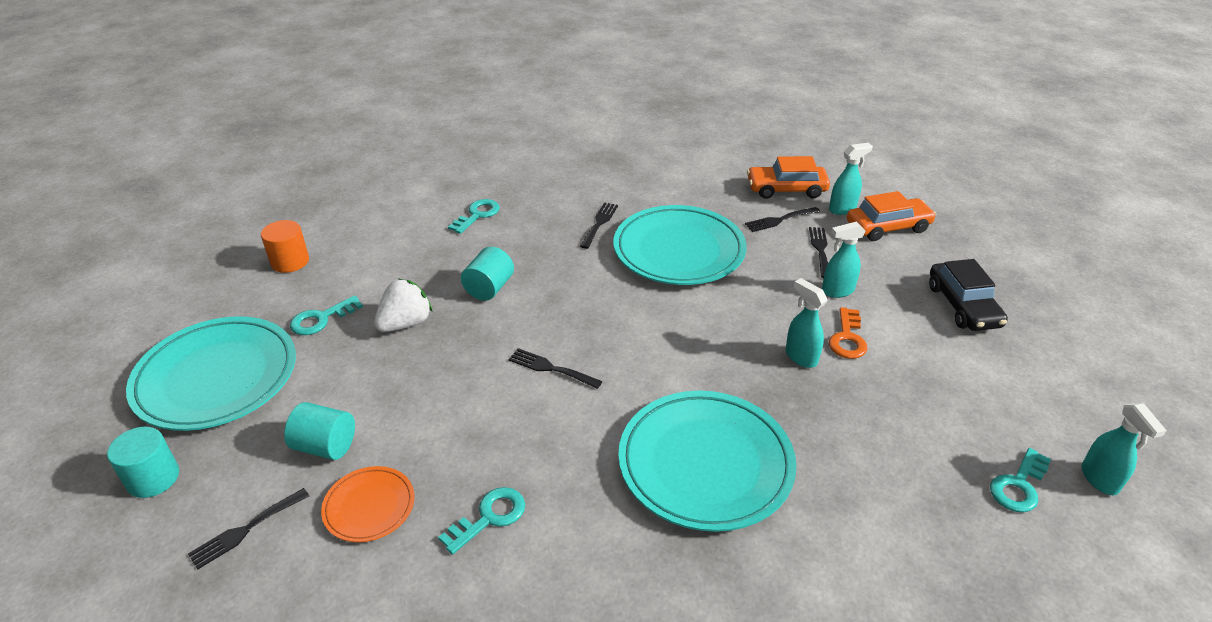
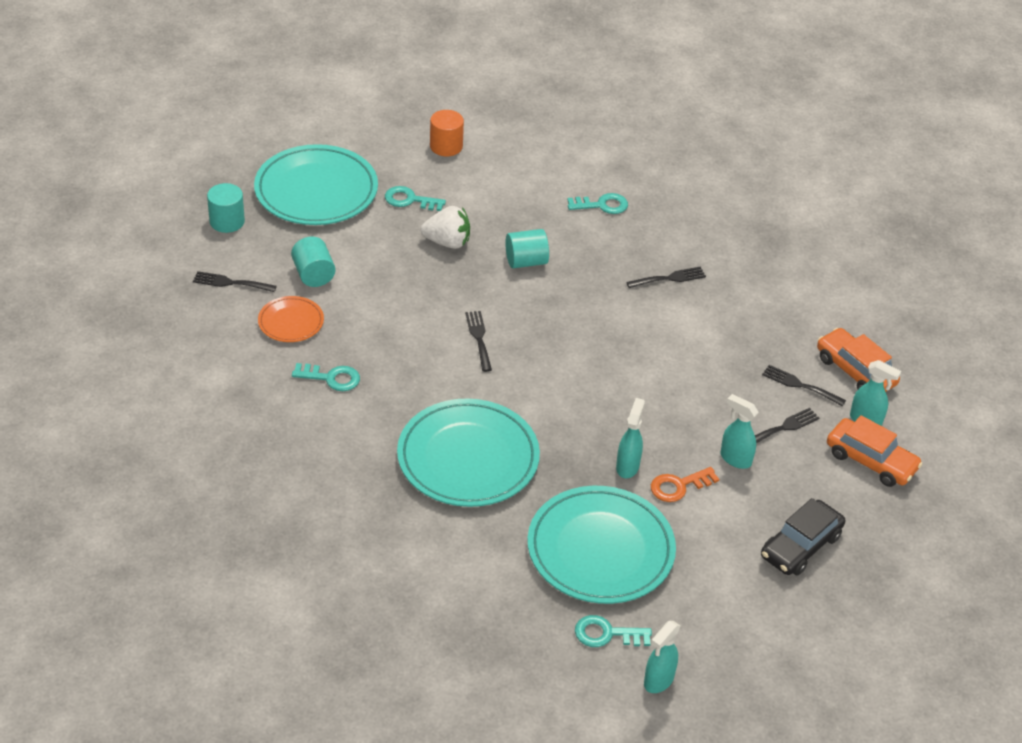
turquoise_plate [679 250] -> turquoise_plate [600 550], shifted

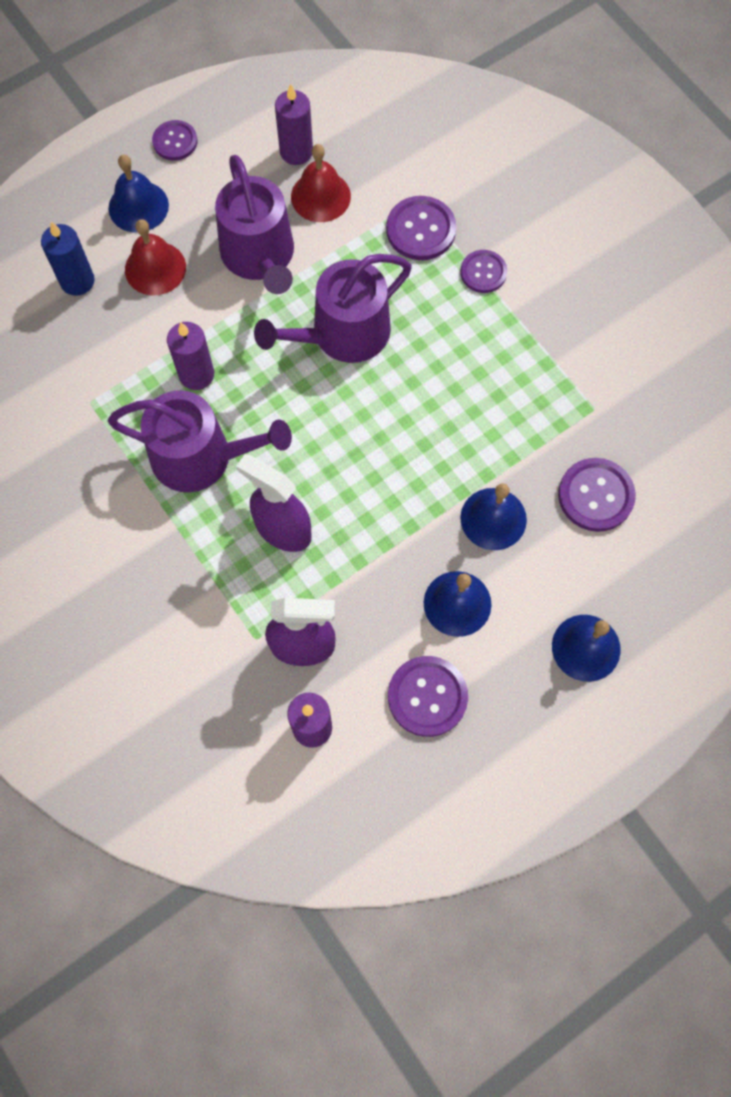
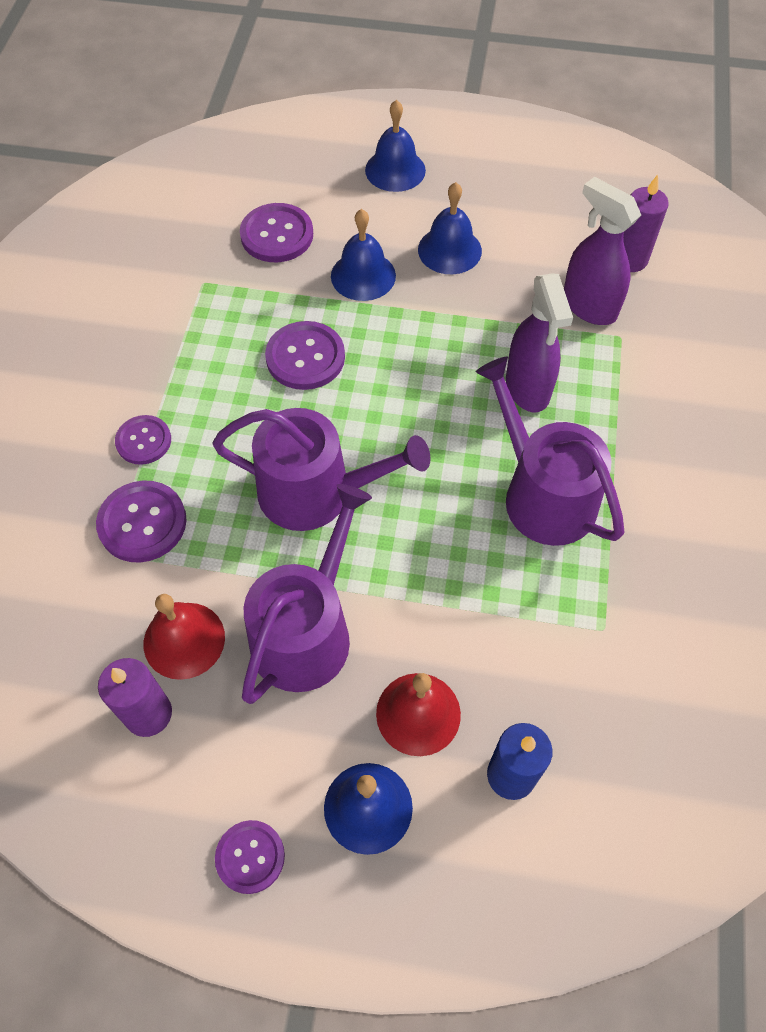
purple_candle [196 374] -> none
purple_button [427 697] -> purple_button [305 357], shifted

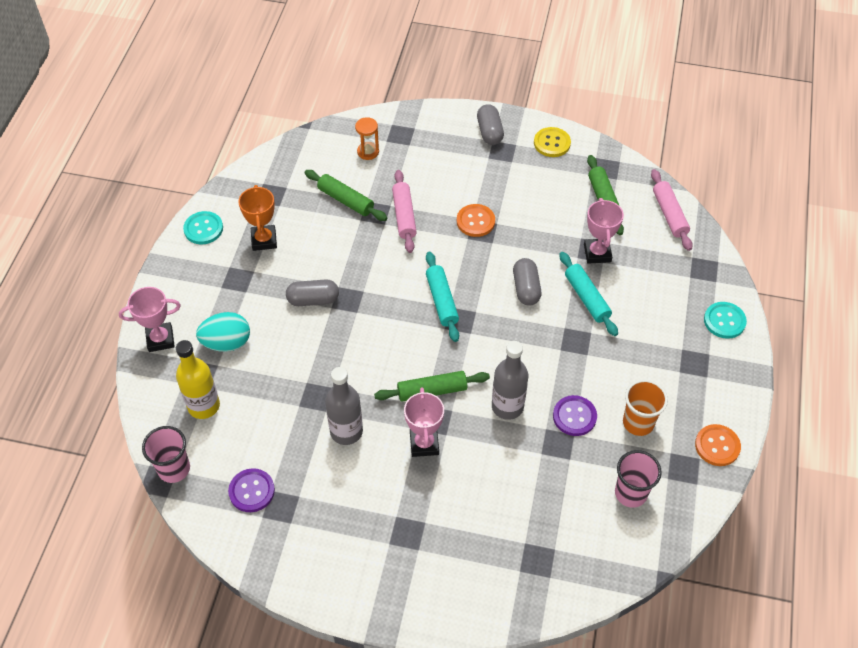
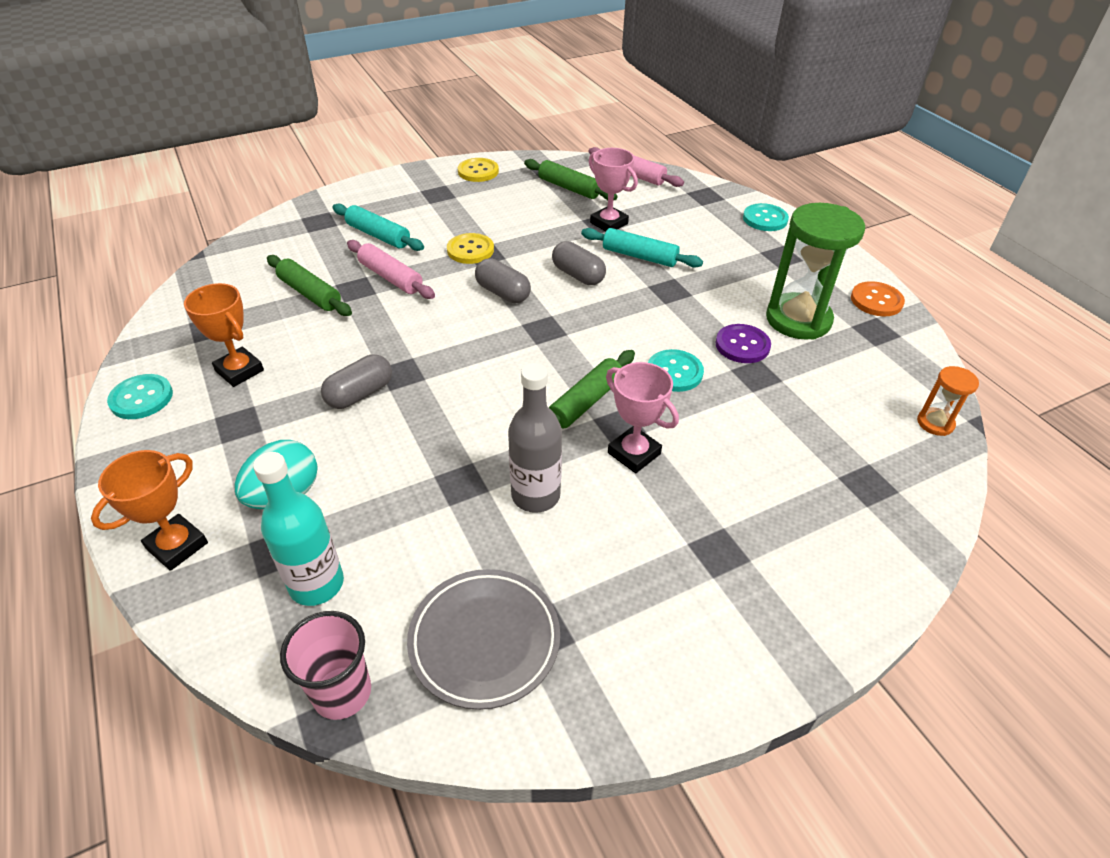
pink_cup [630 493] -> none
orange_hourglass [368 152] -> orange_hourglass [935 423], shifted
turquoise_rolling_pin [441 300] -> turquoise_rolling_pin [378 235], shifted
grey_capsule [489 132] -> grey_capsule [503 293], shifted
purple_button [251 491] -> grey_plate [484 640]
grey_bottle [507 406] -> turquoise_button [674 372]
orange_cup [638 423] -> green_hourglass [798 319]
pink_trophy [160 339] -> orange_trophy [177 546]
yellow_bottle [204 406] -> turquoise_bottle [316 584]
orange_button [475 221] -> yellow_button [470 250]
green_rolling_pin [345 200] -> green_rolling_pin [310 293], 45 degrees clockwise

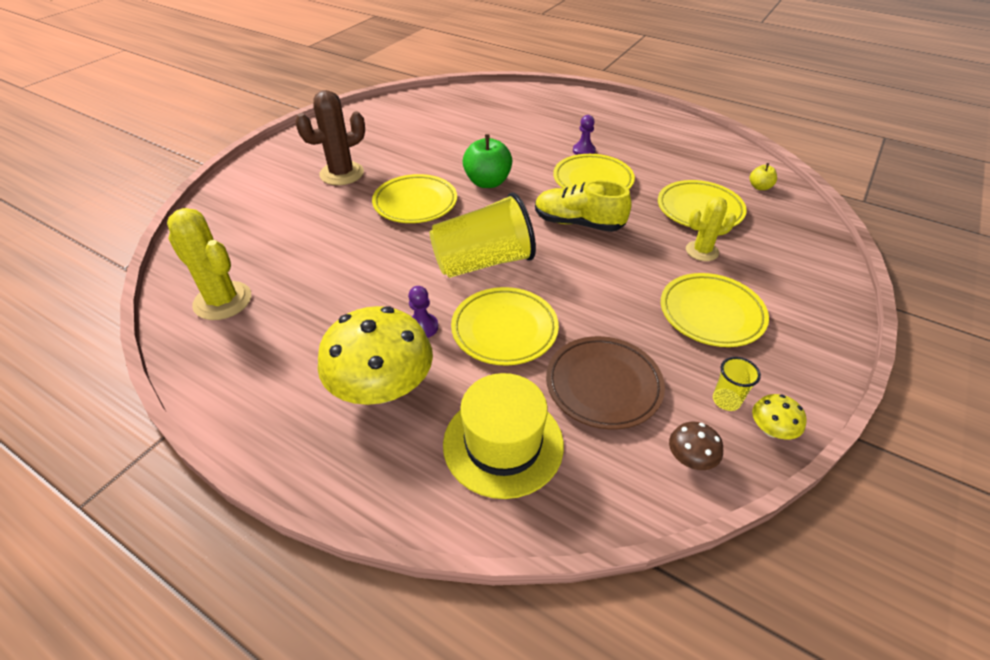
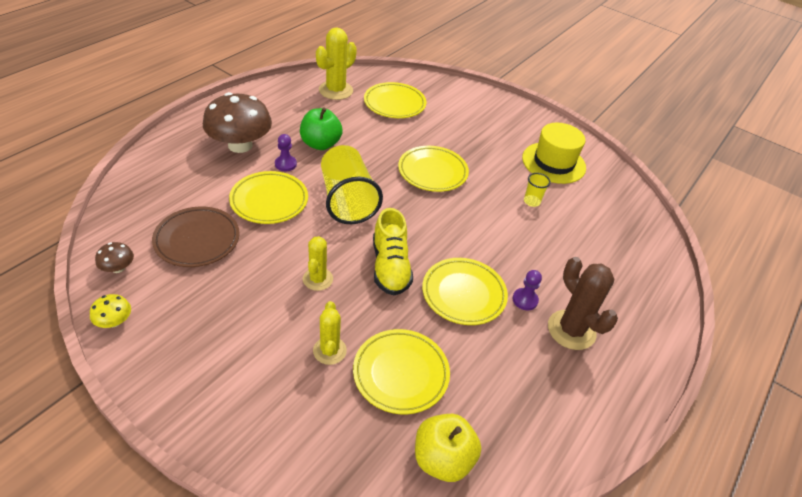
none -> yellow_cactus [317 279]
brown_cactus [342 174] -> brown_cactus [571 330], shifted
yellow_hat [503 444] -> yellow_hat [553 163], shifted
green_apple [487 182] -> green_apple [320 144], shifted
yellow_plate [711 314] -> yellow_plate [394 104], shifted
yellow_cup [726 400] -> yellow_cup [531 201], shifted
yellow_mushroom [382 387] -> brown_mushroom [240 145]
yellow_shoe [578 223] -> yellow_shoe [390 267], 150 degrees clockwise
yellow_apple [759 187] -> yellow_apple [442 459], x1.94

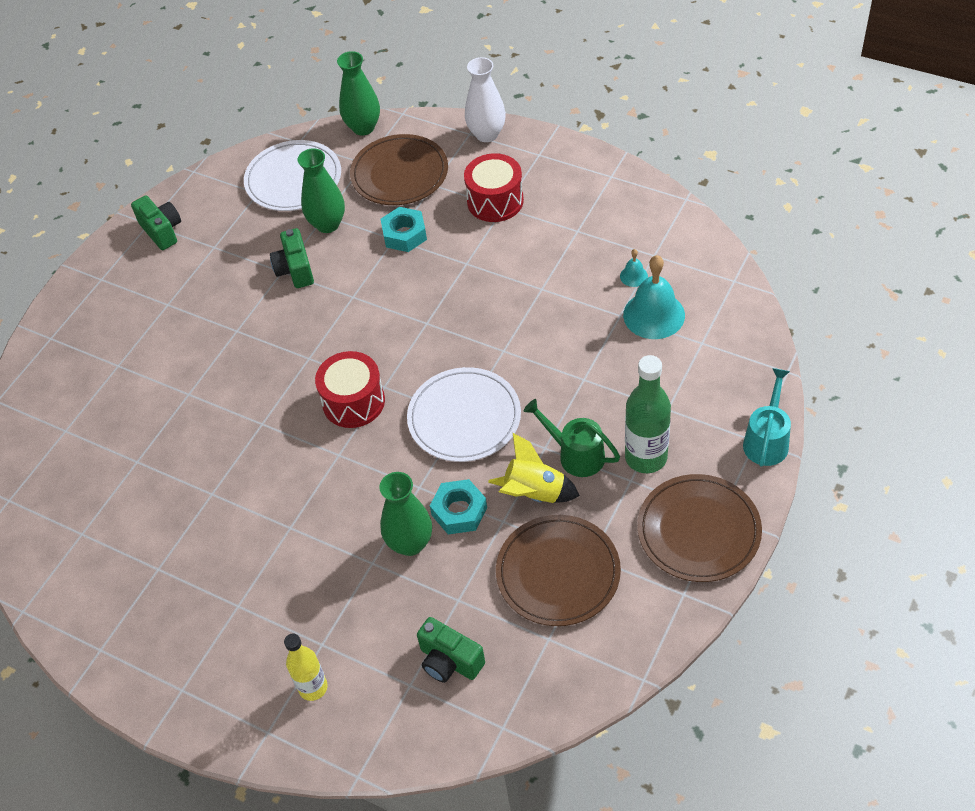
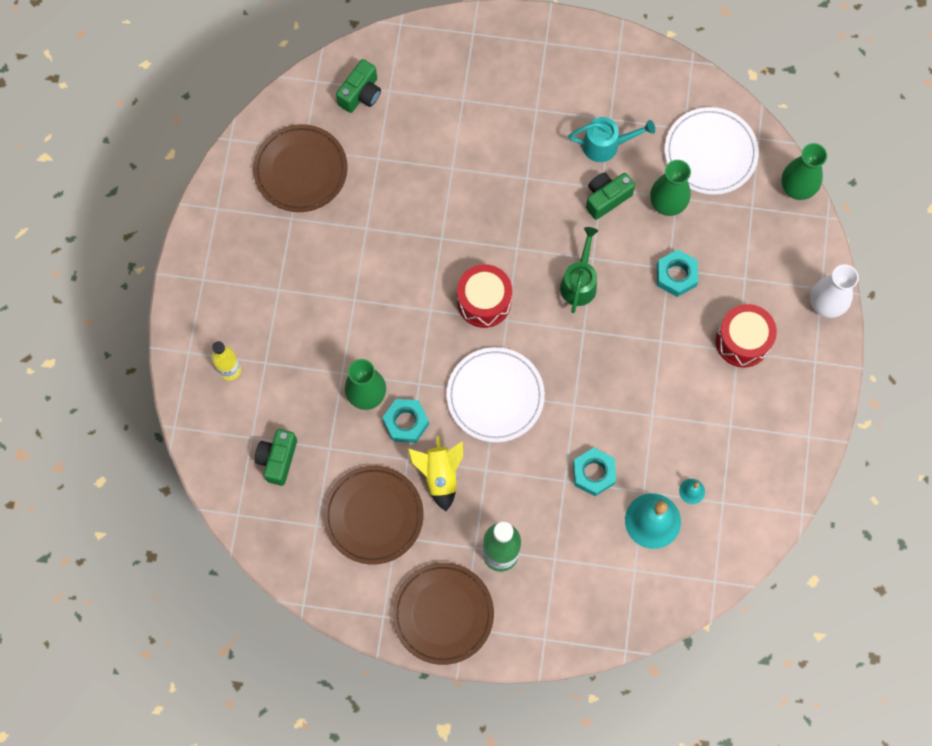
none -> turquoise_nut [593 473]
green_camera [162 231] -> green_camera [361 94], shifted
brown_plate [399 174] -> brown_plate [301 170], shifted
green_watering_can [575 454] -> green_watering_can [579 282], shifted
turquoise_watering_can [767 440] -> turquoise_watering_can [606 145], shifted

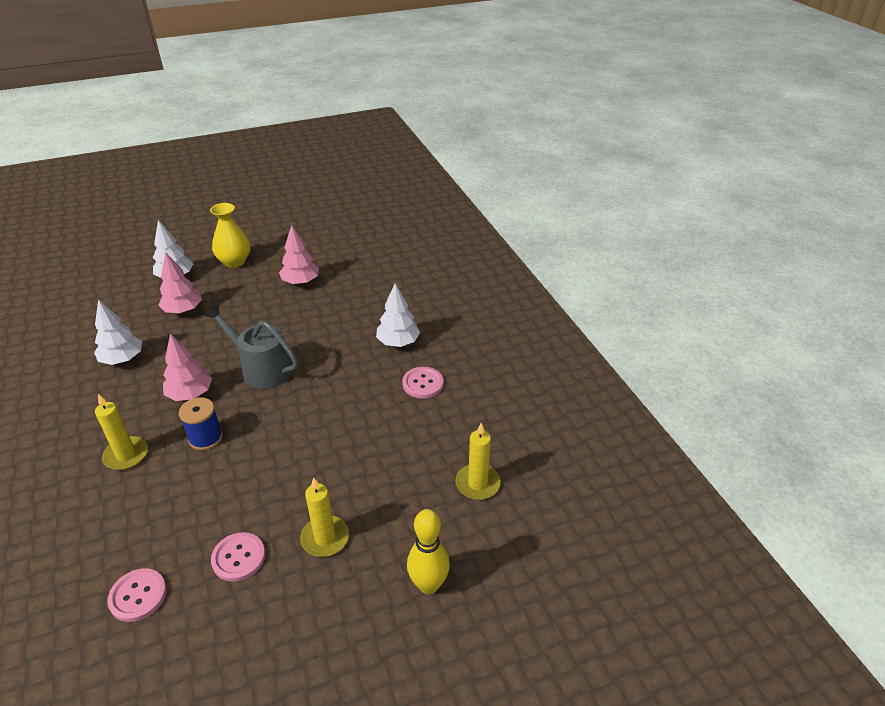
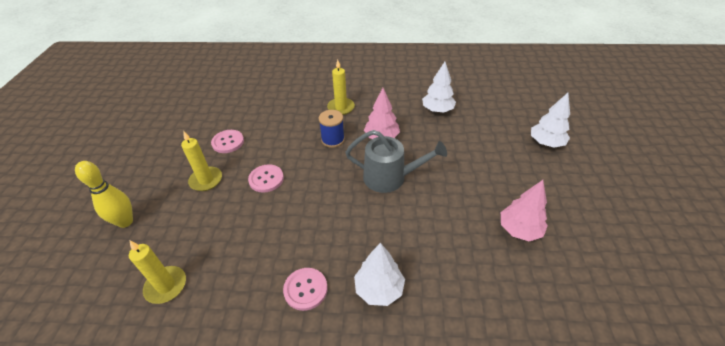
pink_tree [183 310] -> none
yellow_vase [234 261] -> none
pink_button [138 596] -> pink_button [266 179], shifted
grey_watering_can [262 369] -> grey_watering_can [390 177], 45 degrees clockwise

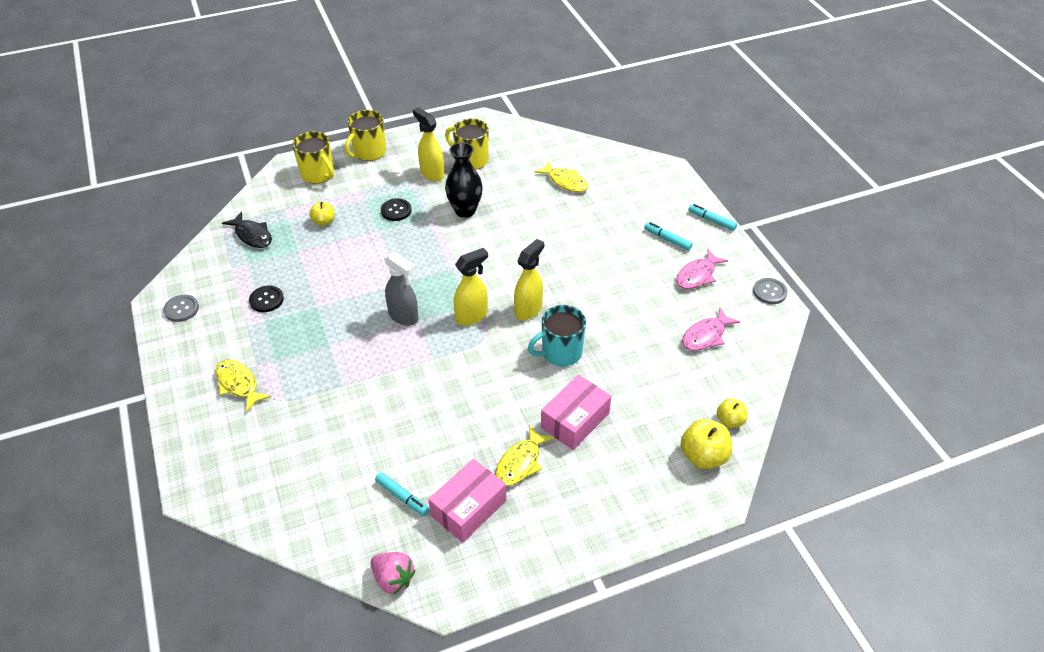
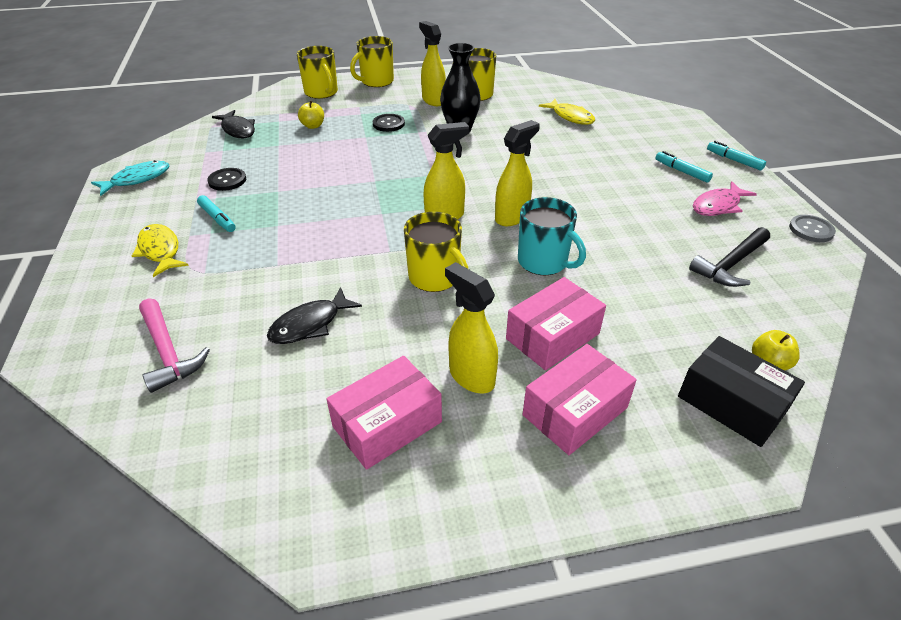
pink_strawberry [393 579] -> none
grey_spray_bottle [404 316] -> none
none -> pink_hammer [168 352]
none -> black_fish [310 324]
none -> yellow_mug [435 278]
none -> pink_box [575 411]
turquoise_marker [402 497] -> turquoise_marker [217 218], shifted
grey_button [181 309] -> turquoise_fish [137 179]
yellow_fish [520 463] -> yellow_spray_bottle [471 376]
yellow_apple [703 456] -> black_box [732 403]
pink_fish [706 336] -> black_hammer [730 264]
turquoise_mug [560 353] -> turquoise_mug [543 262], 120 degrees counterclockwise

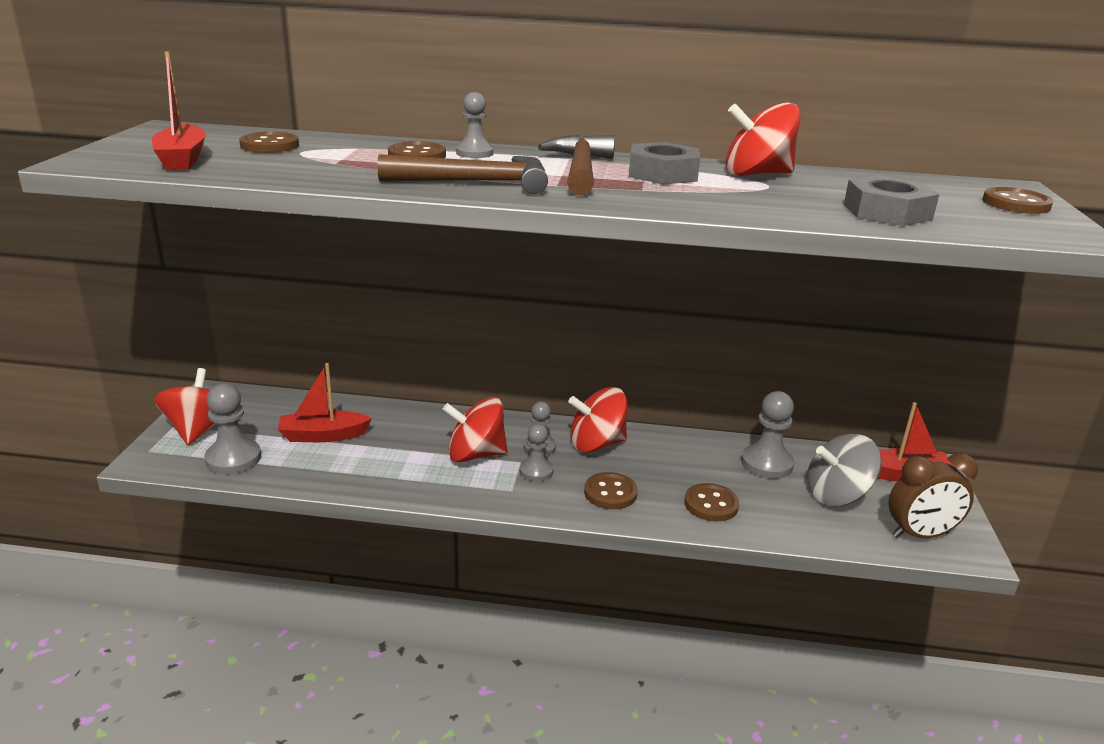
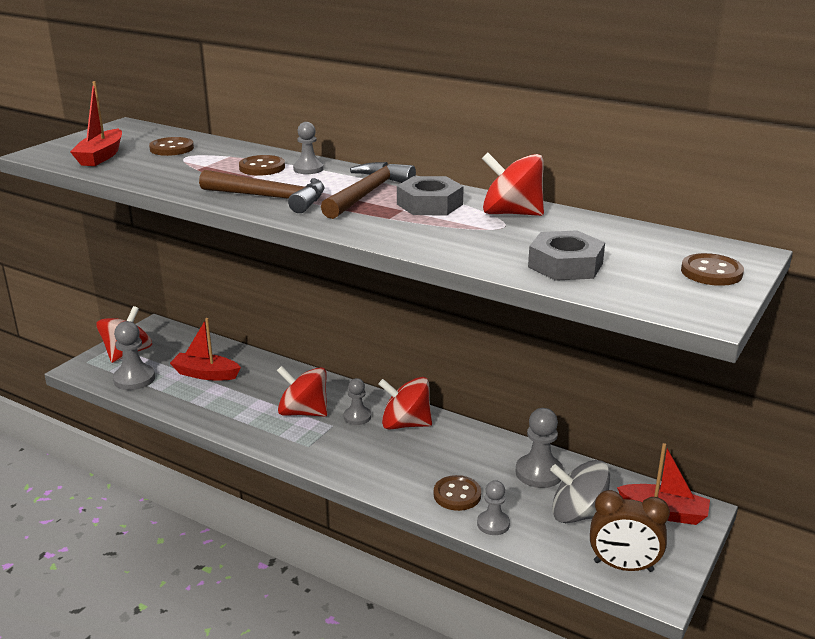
brown_button [610 493] -> none
grey_pawn [536 471] -> grey_pawn [493 524], shifted

